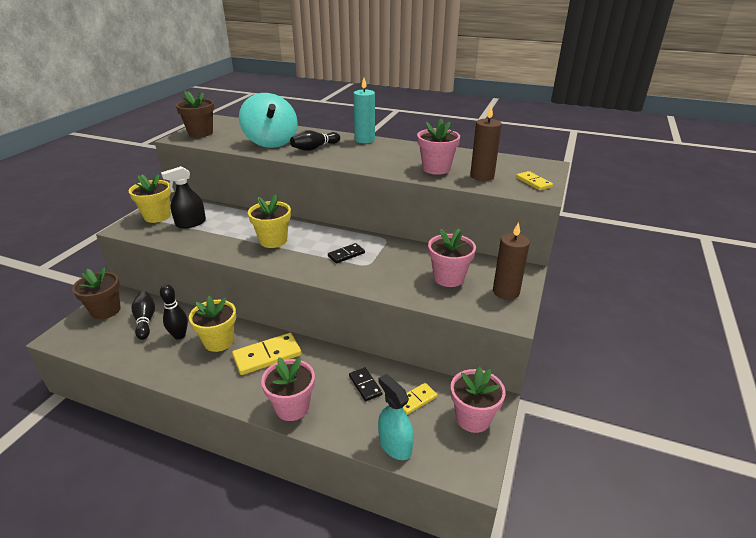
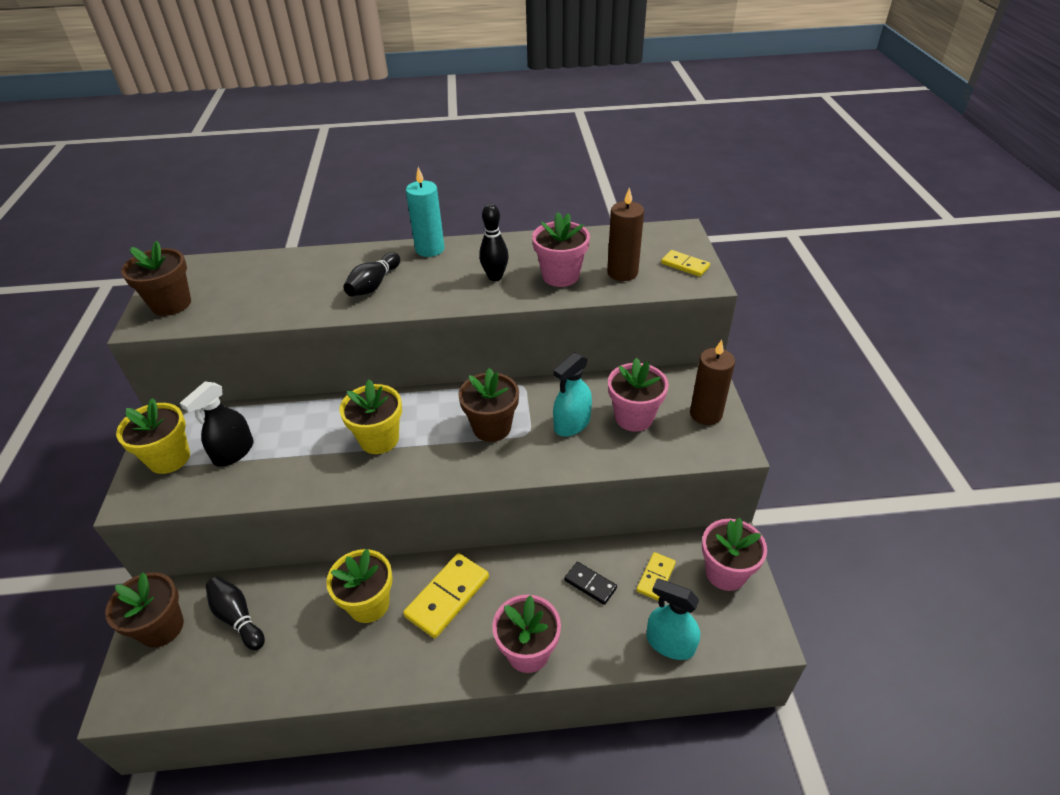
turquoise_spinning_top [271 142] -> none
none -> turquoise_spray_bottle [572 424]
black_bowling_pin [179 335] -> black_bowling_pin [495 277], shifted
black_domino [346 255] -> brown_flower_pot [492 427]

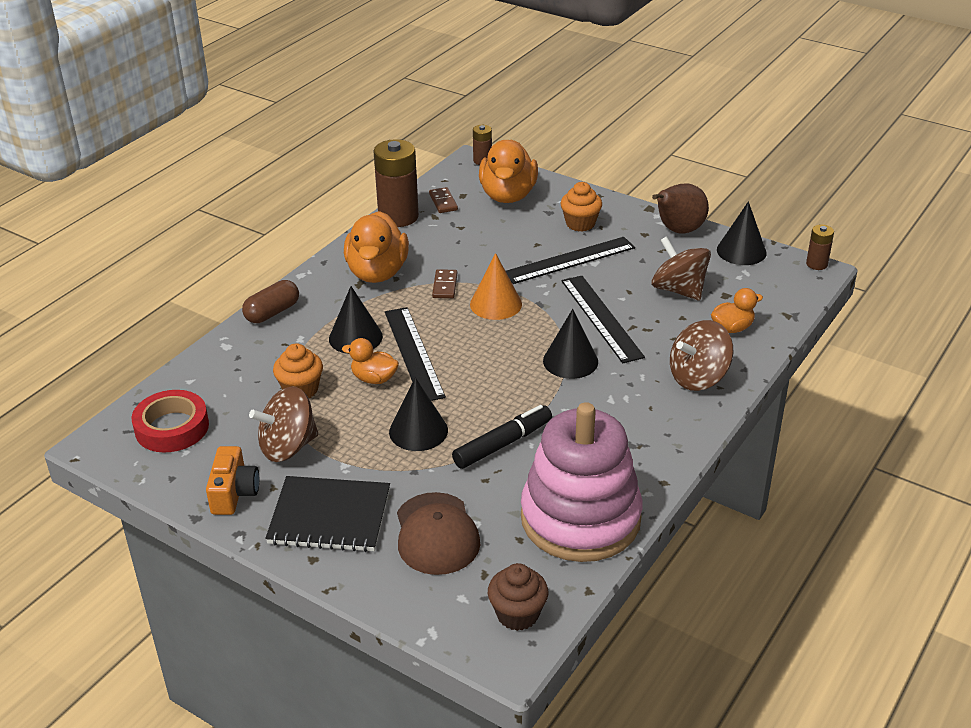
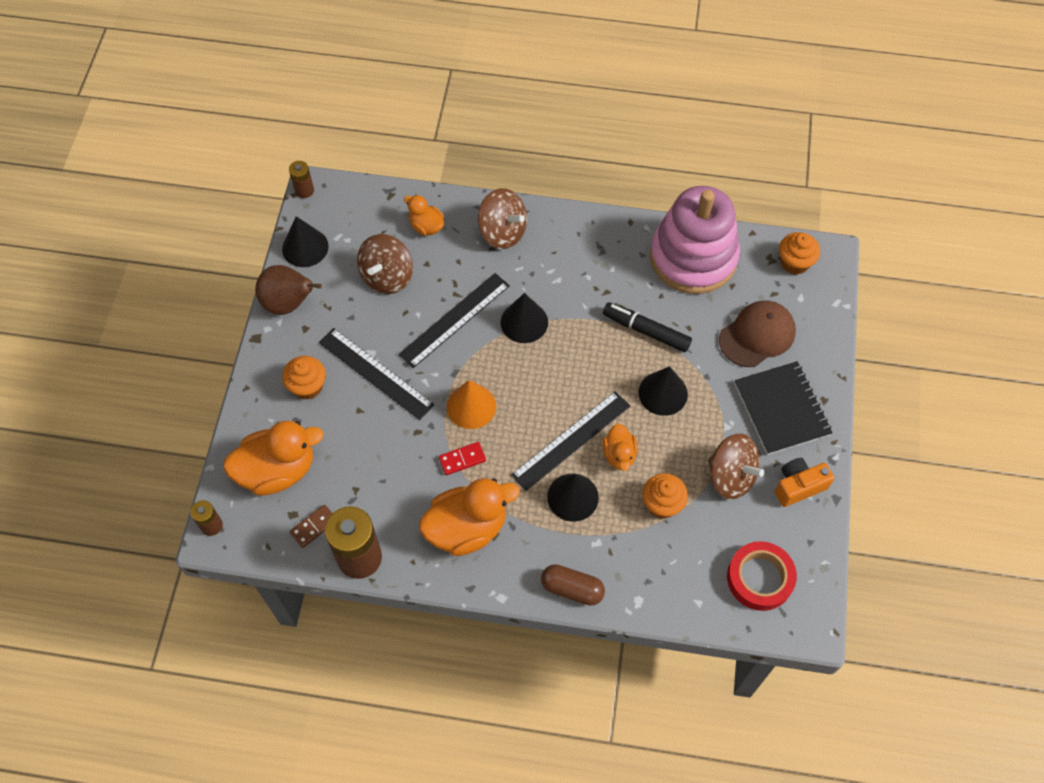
brown_domino [445 286] -> red_domino [462 459]
brown_cupcake [517 614] -> orange_cupcake [794 263]

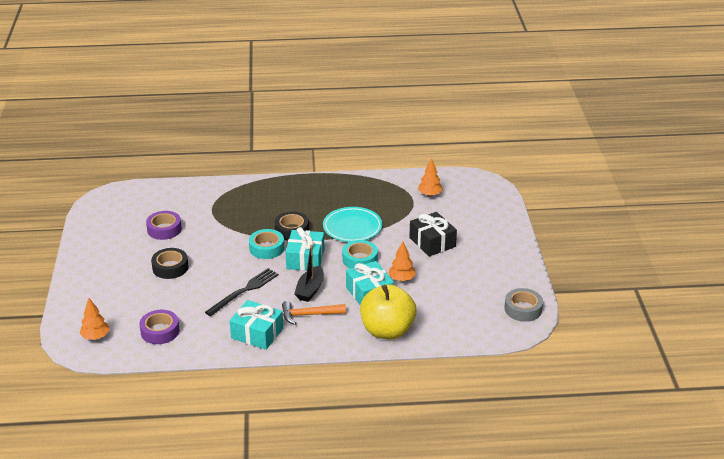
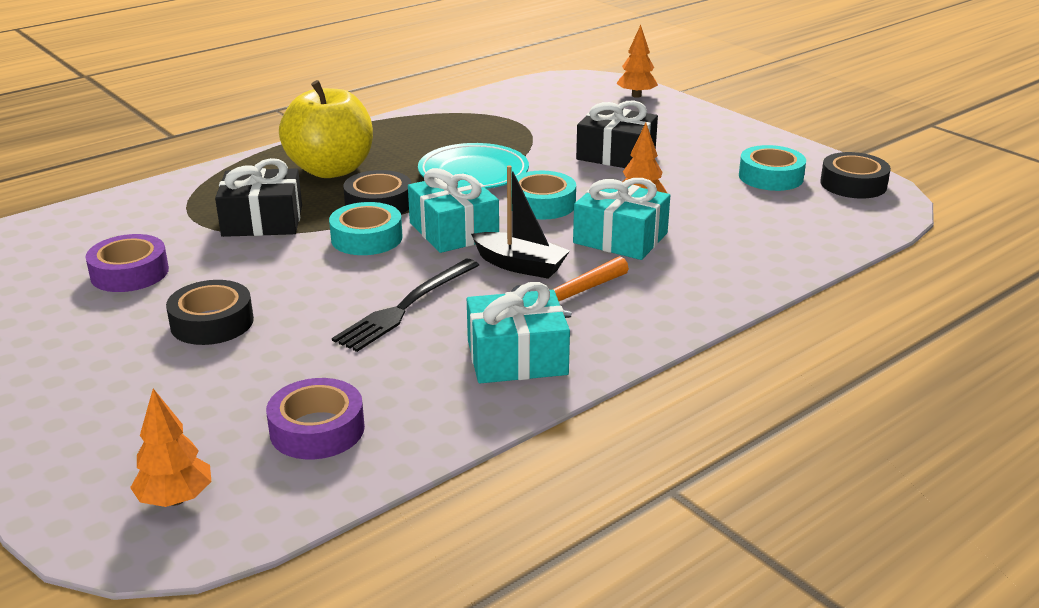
none -> black_gift [262 221]
none -> turquoise_tape [770 177]
yellow_apple [387 331] -> yellow_apple [331 170], shifted
orange_tree [430 194] -> orange_tree [636 95], shifted
grey_tape [523 309] -> black_tape [853 184]
black_fork [244 291] -> black_fork [406 307], 150 degrees counterclockwise
black_boat [310 290] -> black_boat [520 265], 45 degrees counterclockwise

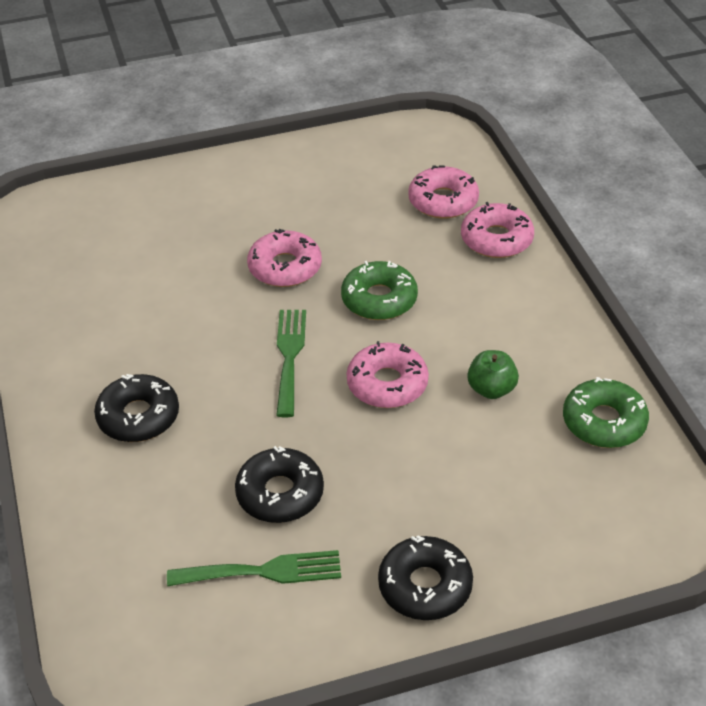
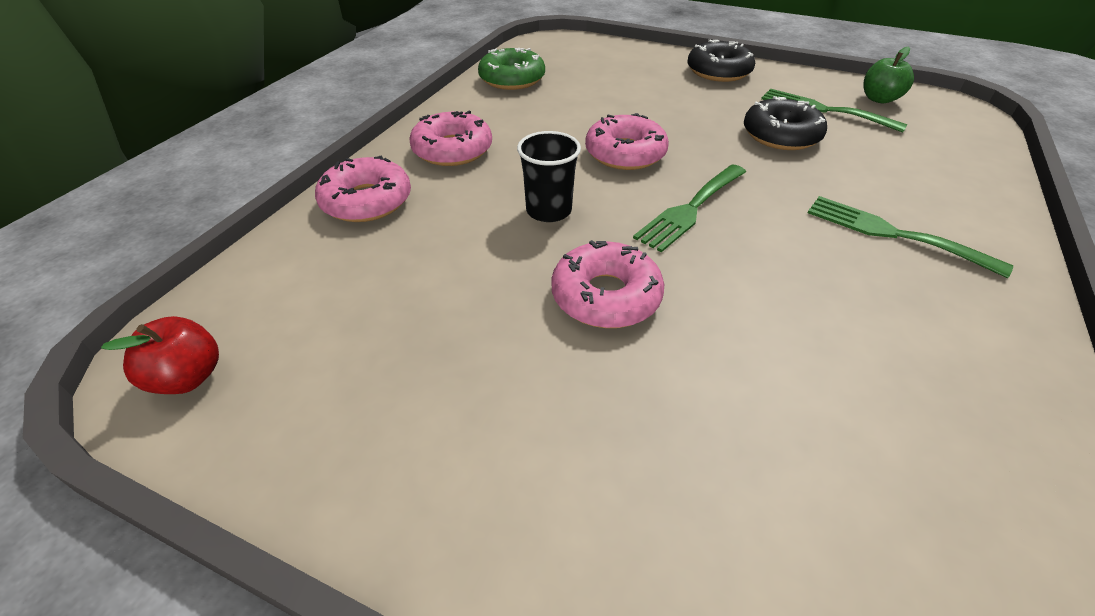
none -> red_apple [188 377]
pink_donut [443 201] -> pink_donut [452 150], shifted
green_apple [491 389] -> green_apple [879 99], shifted
black_donut [138 417] -> green_fork [892 233]
green_donut [379 299] -> black_cup [548 211]

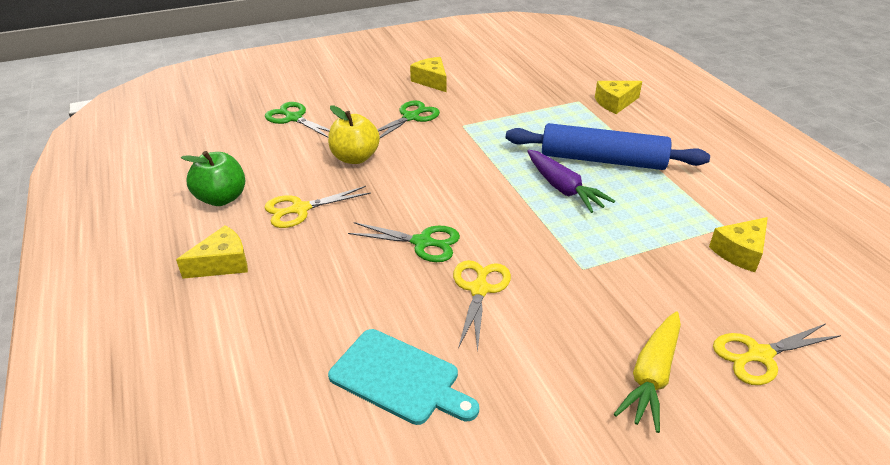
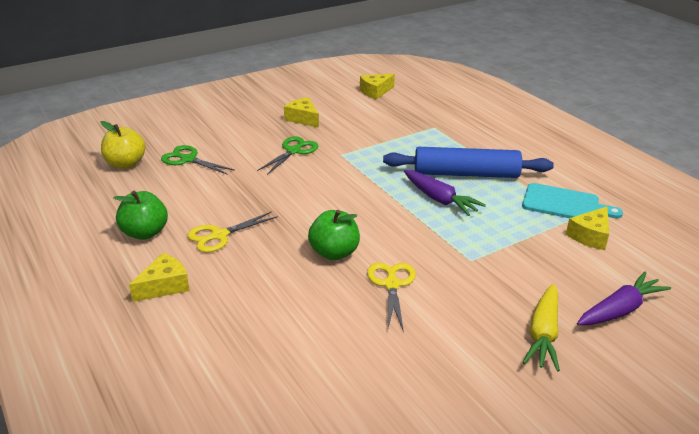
yellow_apple [355 158] -> yellow_apple [125 164], shifted
turquoise_cutting_board [399 378] -> turquoise_cutting_board [565 204], shifted
yellow_cheese [615 103] -> yellow_cheese [375 92], shifted
green_scissors [423 242] -> green_apple [334 253]
yellow_scissors [759 355] -> purple_carrot [620 310]

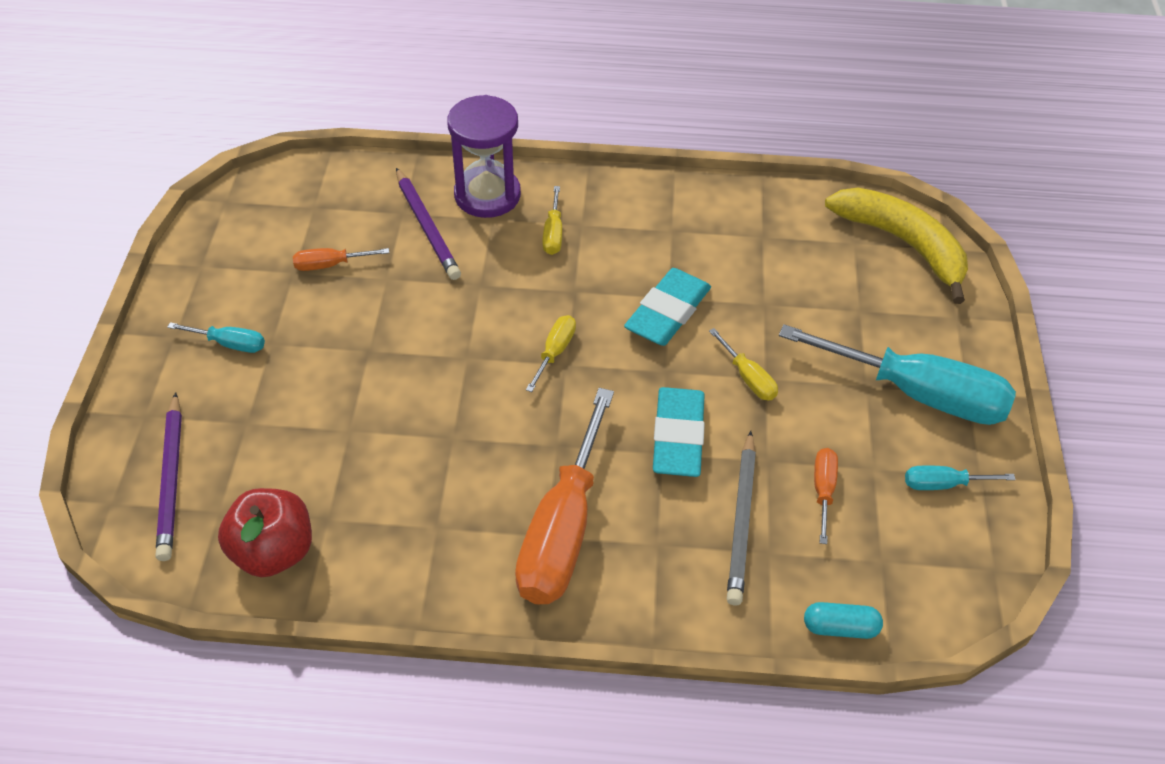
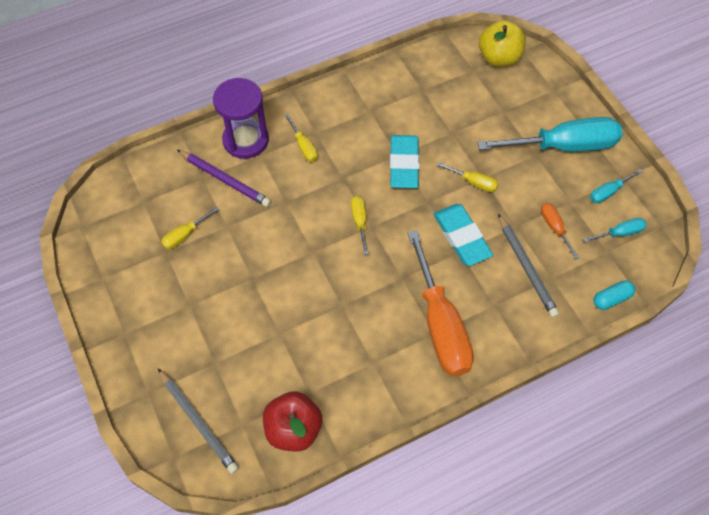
turquoise_screwdriver [230 344] -> turquoise_screwdriver [620 233], shifted
yellow_banana [903 244] -> yellow_apple [499 58]
purple_pencil [171 479] -> grey_pencil [198 422]
orange_screwdriver [330 265] -> yellow_screwdriver [184 235]

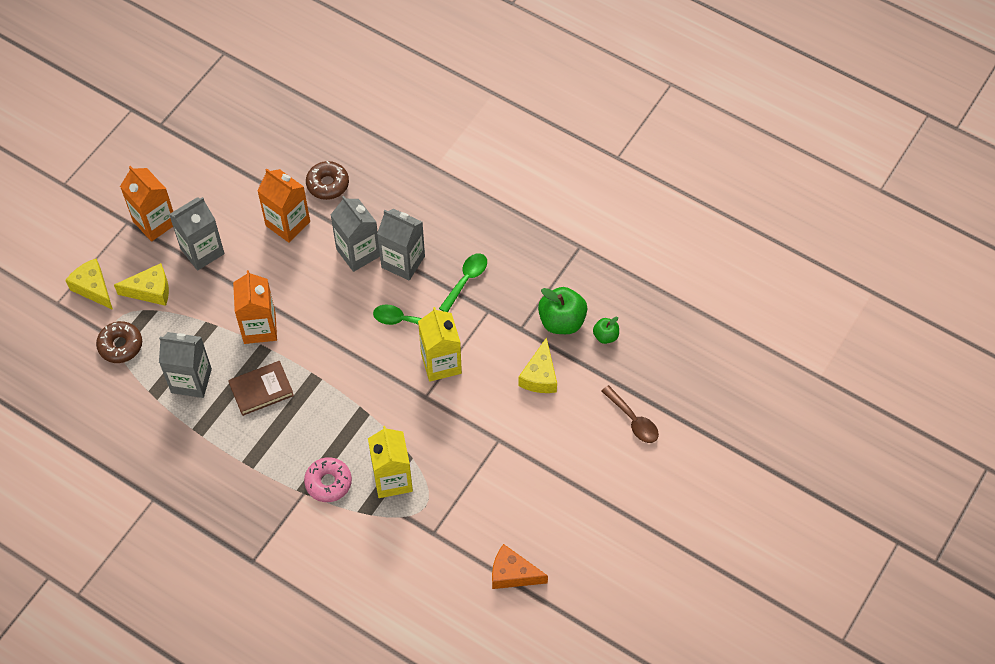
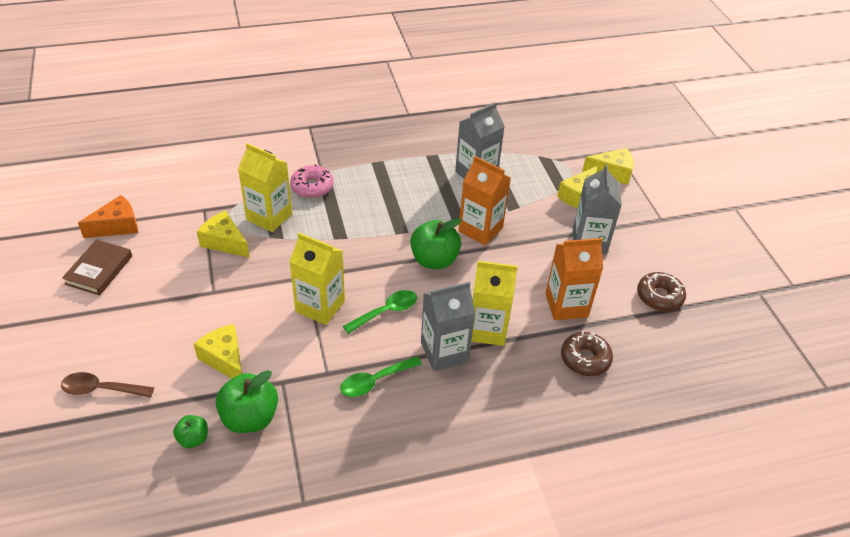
orange_carton [155 222] -> none
none -> yellow_cheese [224 242]
none -> green_apple [434 260]
brown_donut [120 345] -> brown_donut [659 296], shifted
brown_book [261 390] -> brown_book [99 270], shifted
grey_carton [358 252] -> yellow_carton [487 329]
green_spoon [466 280] -> green_spoon [375 381], 75 degrees clockwise

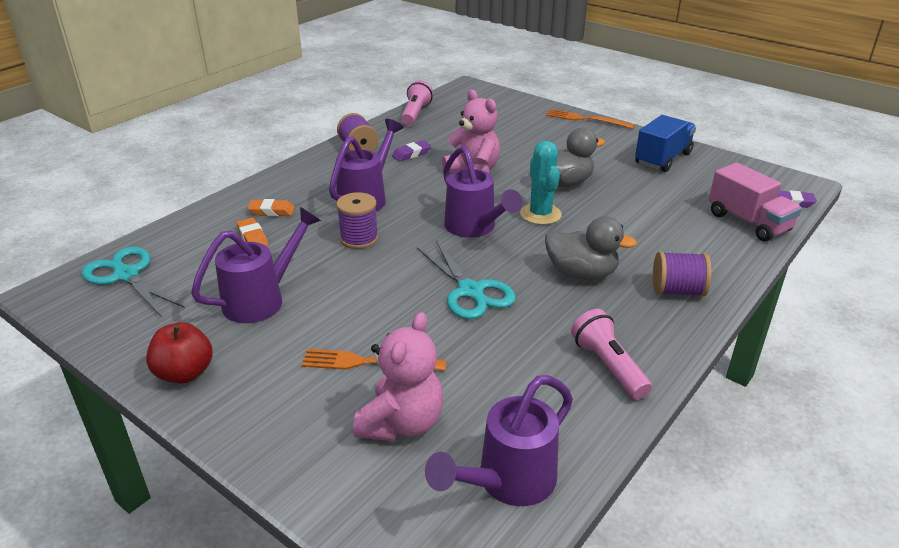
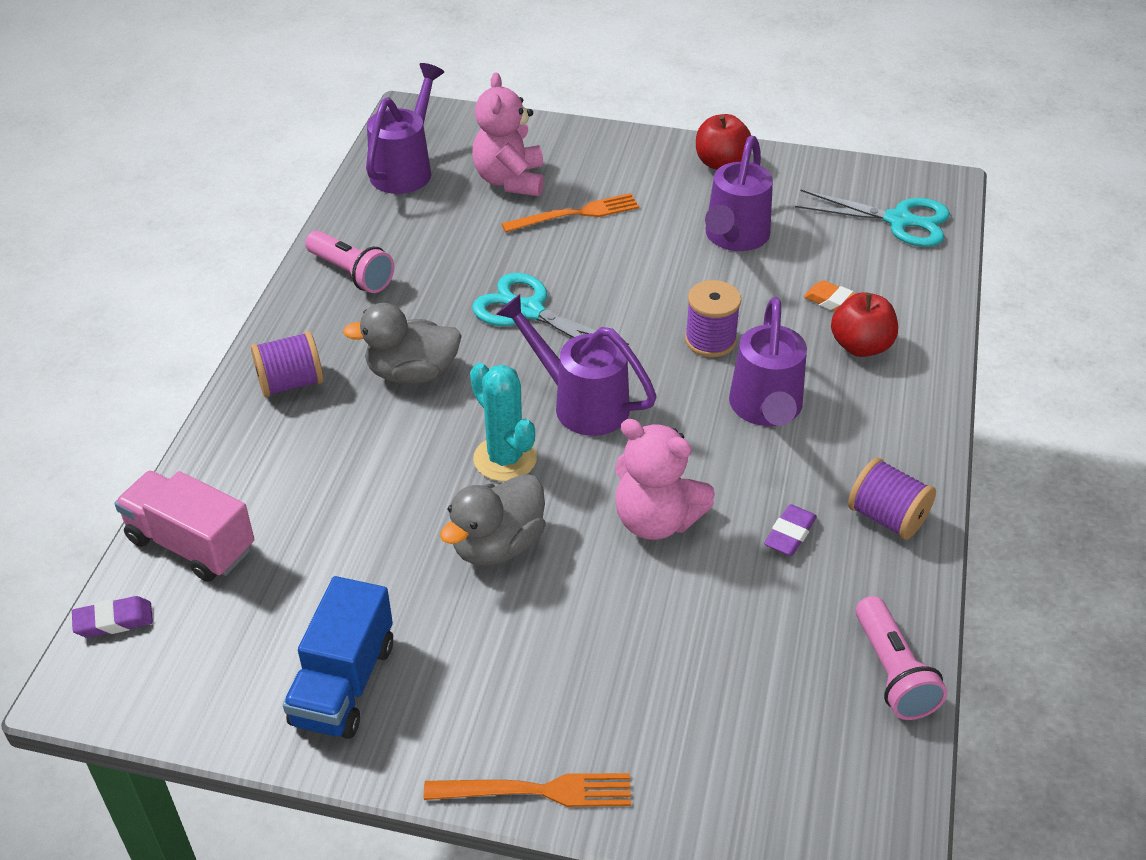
orange_eraser [271 211] -> red_apple [860 346]

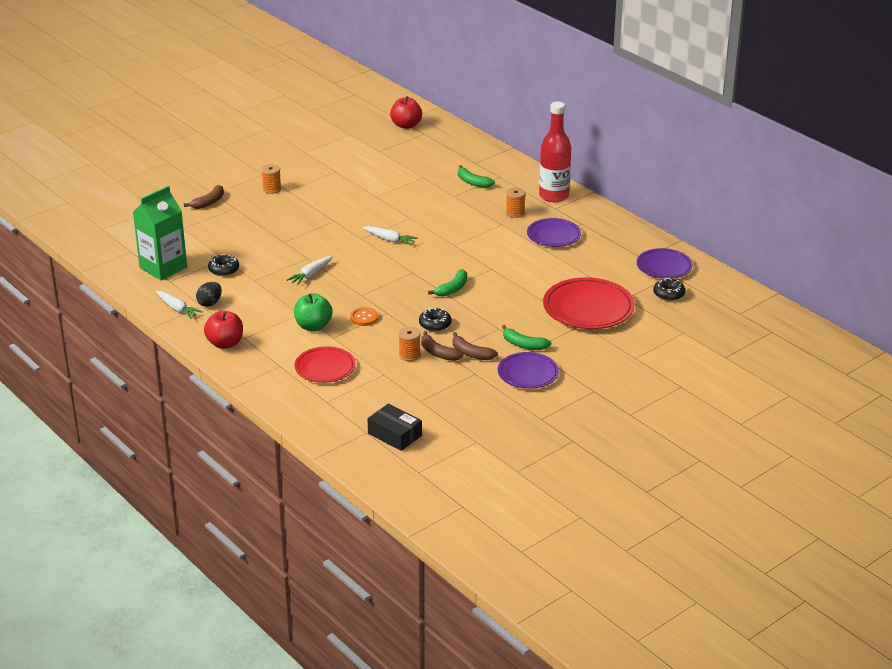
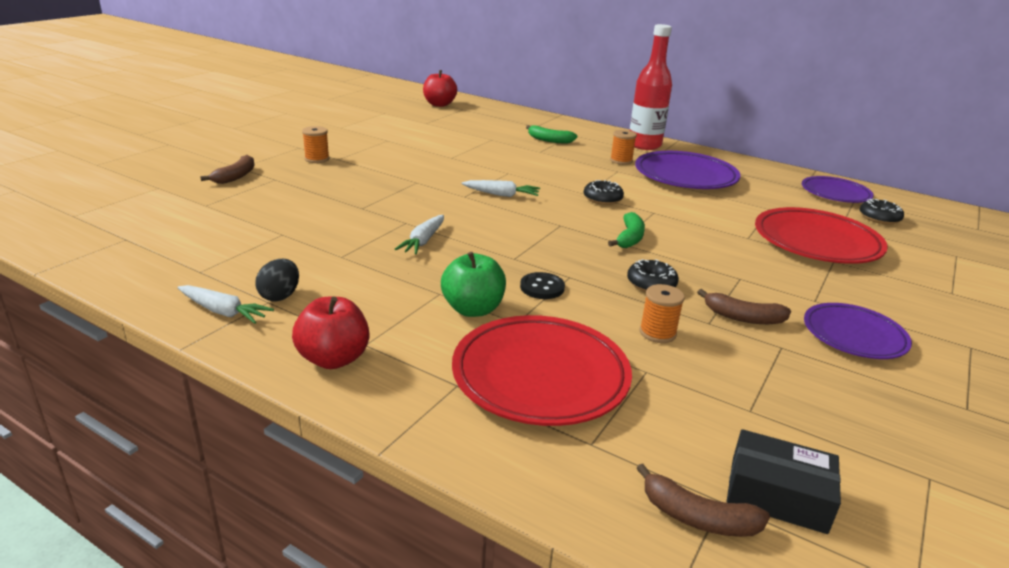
green_carton [163 267] -> none
green_banana [523 345] -> none
black_donut [224 270] -> black_donut [602 199], shifted
brown_banana [438 353] -> brown_banana [697 517], shifted
orange_button [364 318] -> black_button [542 287]
red_plate [325 368] -> red_plate [540 376], x1.58
purple_plate [553 236] -> purple_plate [685 176], x1.58

